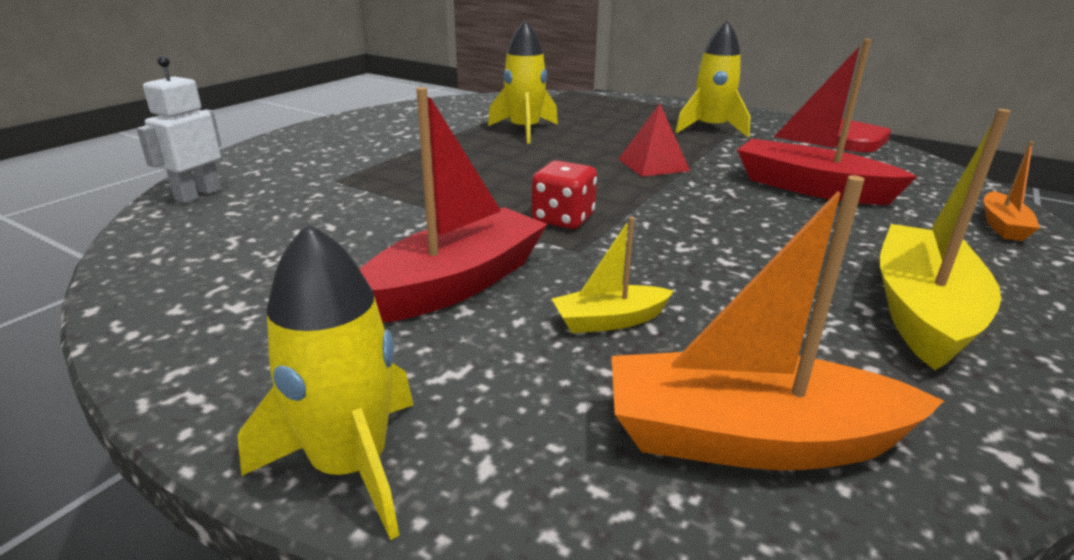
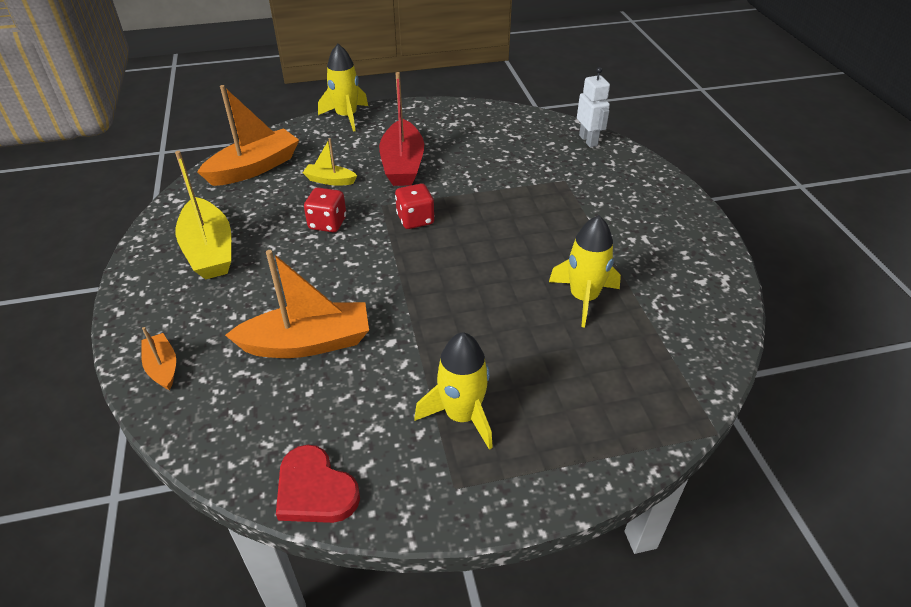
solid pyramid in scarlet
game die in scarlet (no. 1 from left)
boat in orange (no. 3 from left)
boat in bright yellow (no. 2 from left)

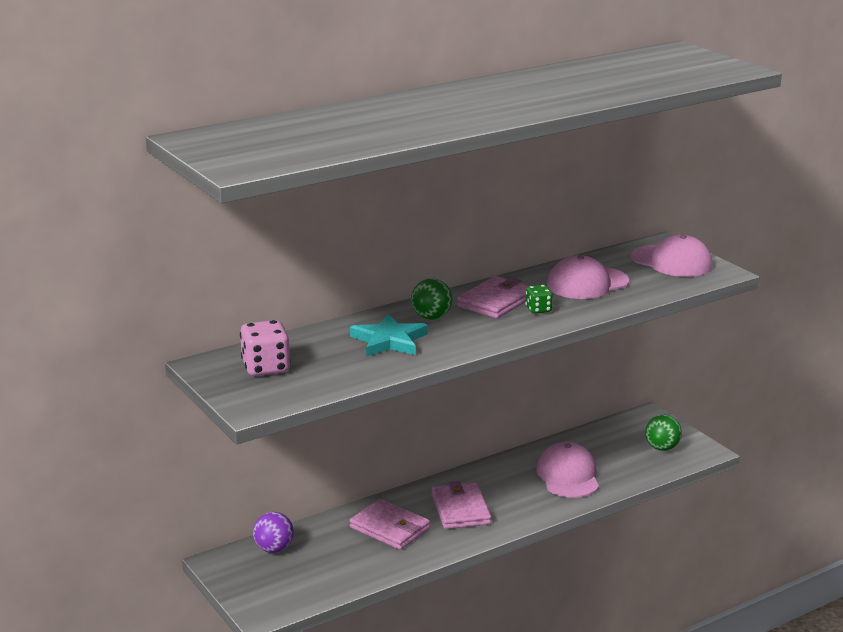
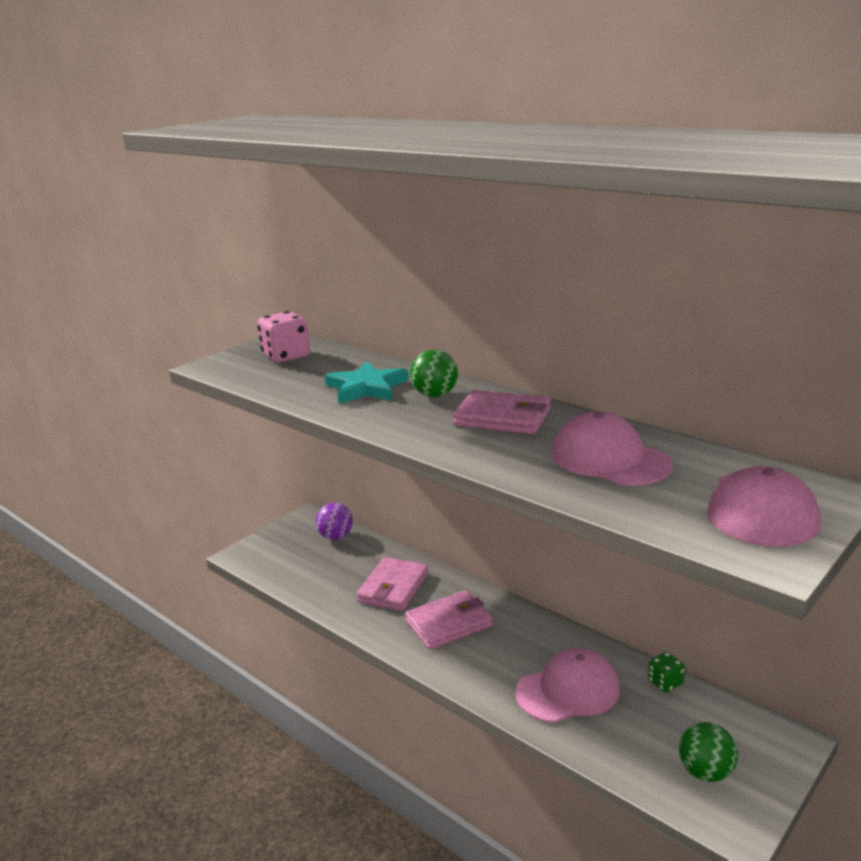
game die in emerald

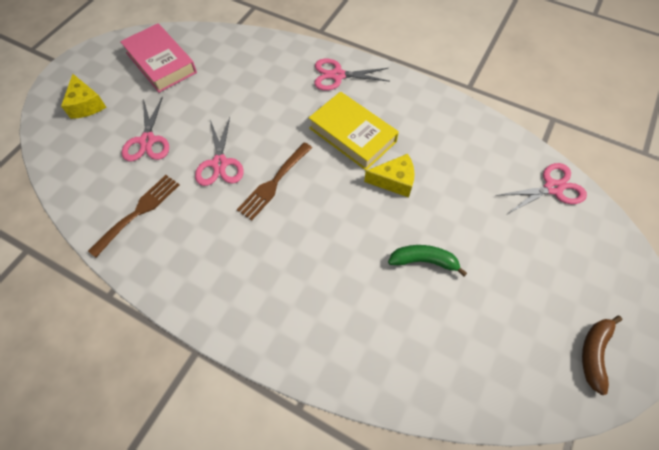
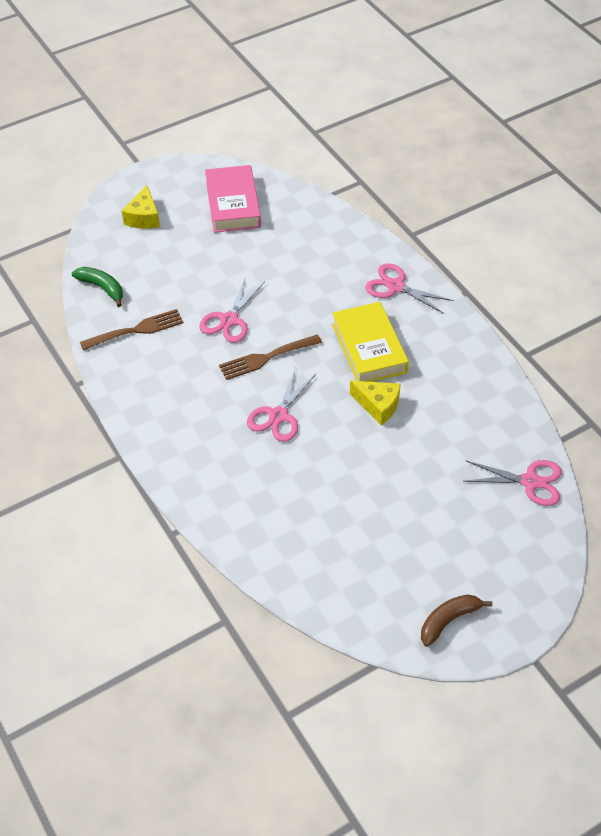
pair of scissors in rosy (no. 2 from left)
banana in emerald

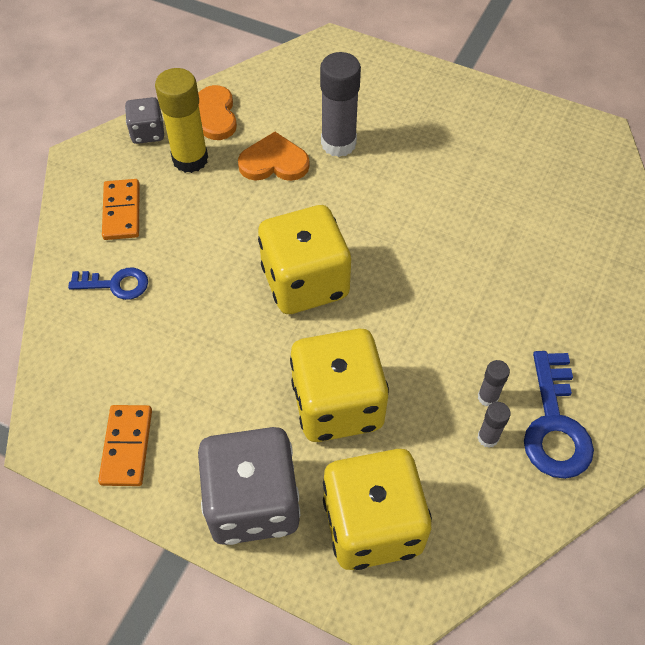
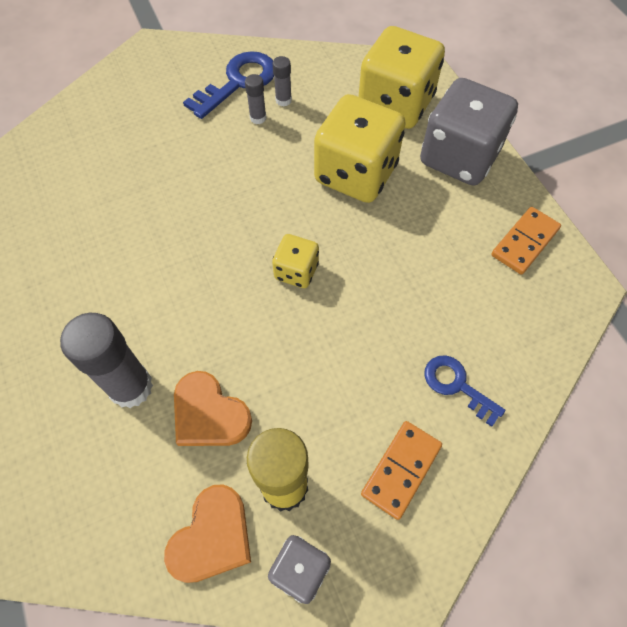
game die in bright yellow (no. 1 from left)

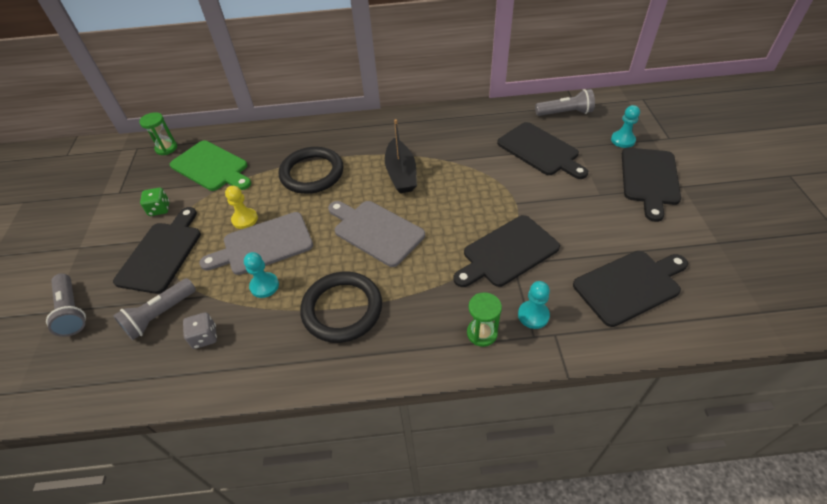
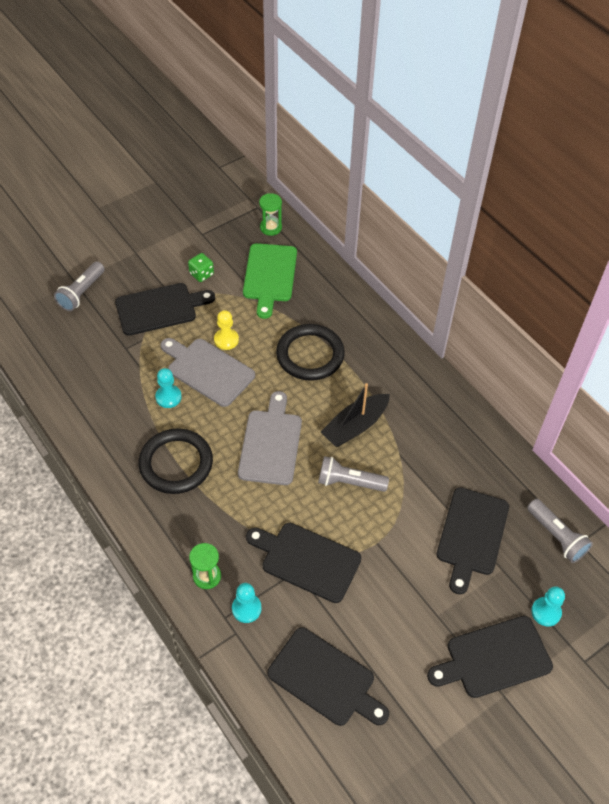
game die in ash-grey
flashlight in ash-grey (no. 2 from left)

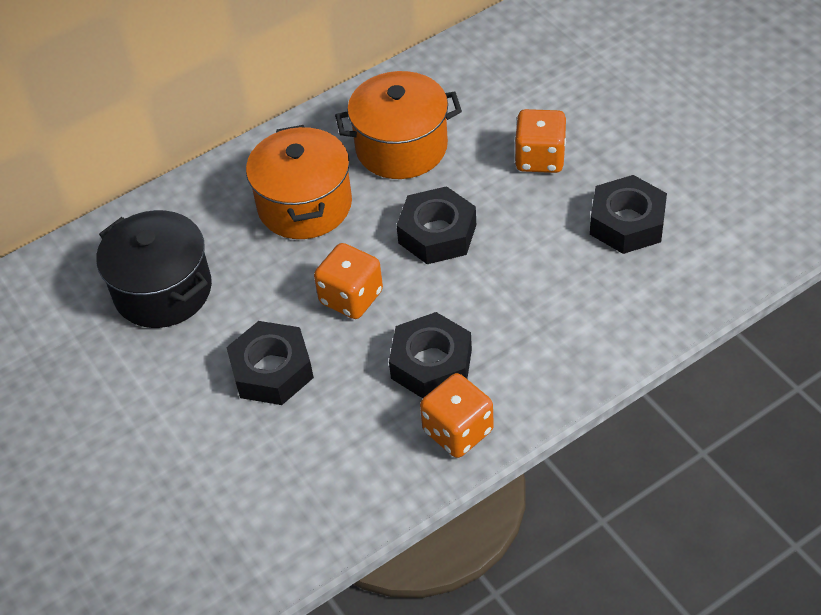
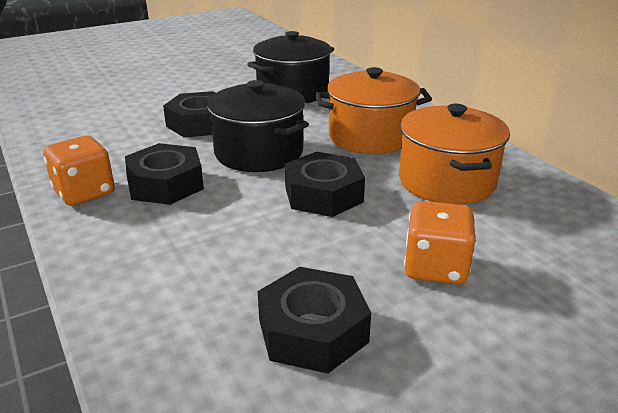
pot in jet-black (no. 1 from left)

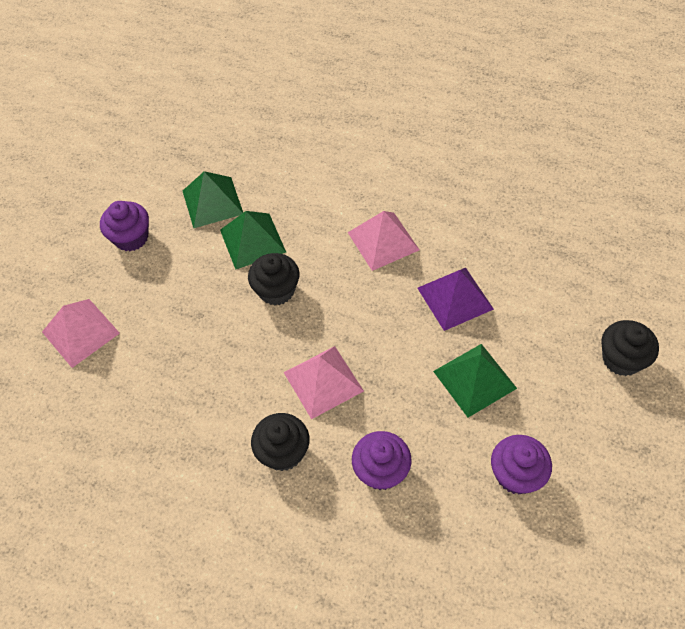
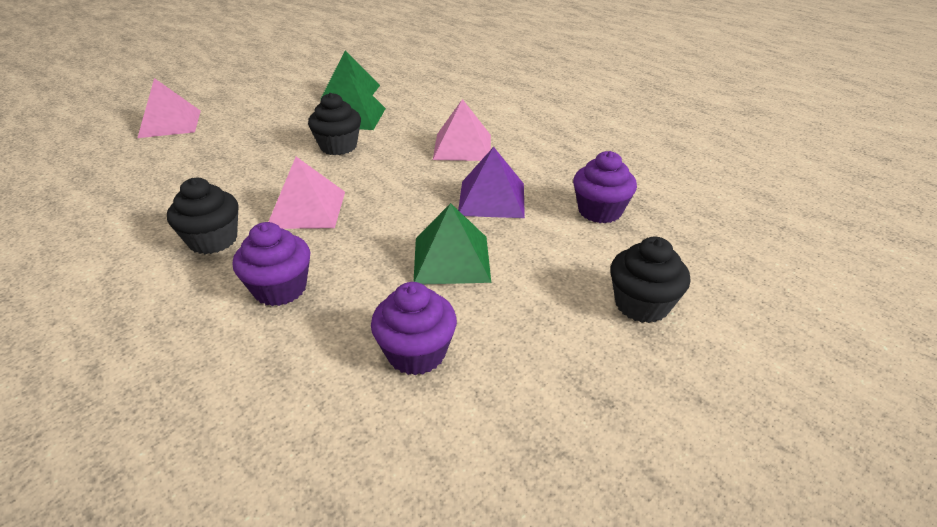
fairy cake in violet (no. 3 from left)

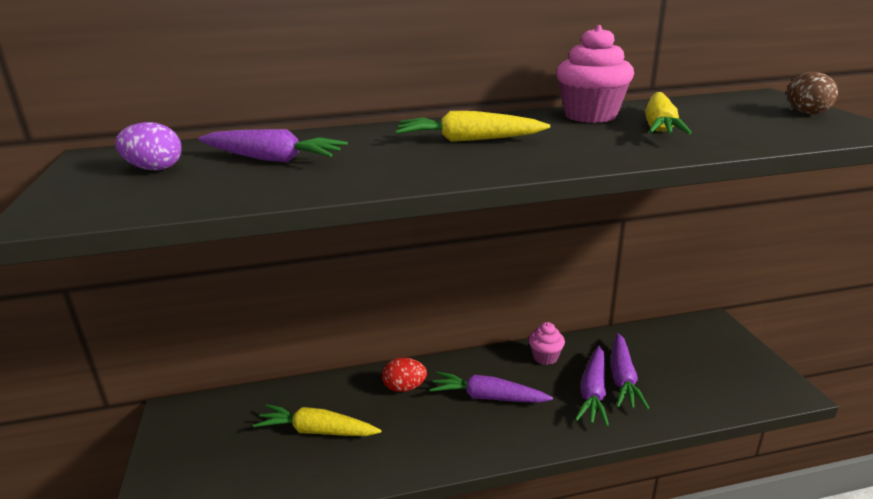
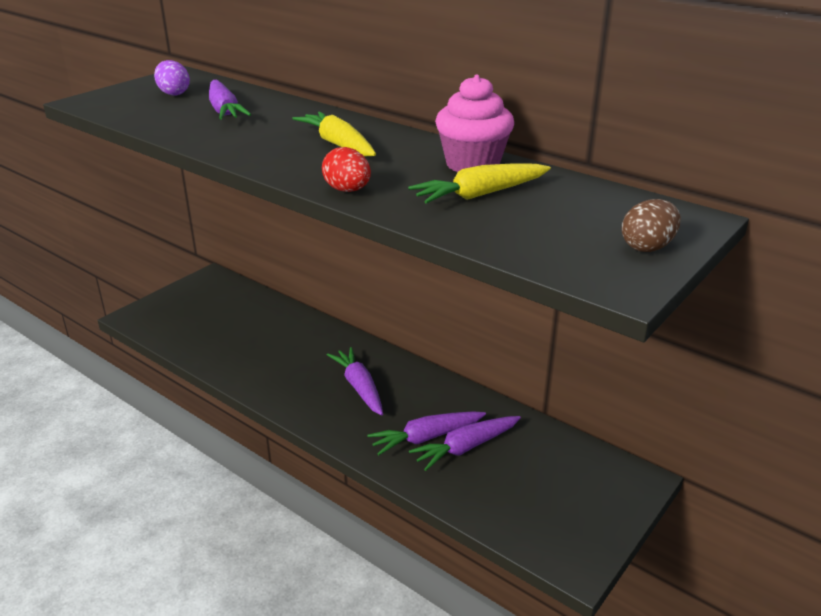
carrot in bright yellow (no. 1 from left in the first image)
fairy cake in rosy (no. 1 from left in the first image)
egg in scarlet

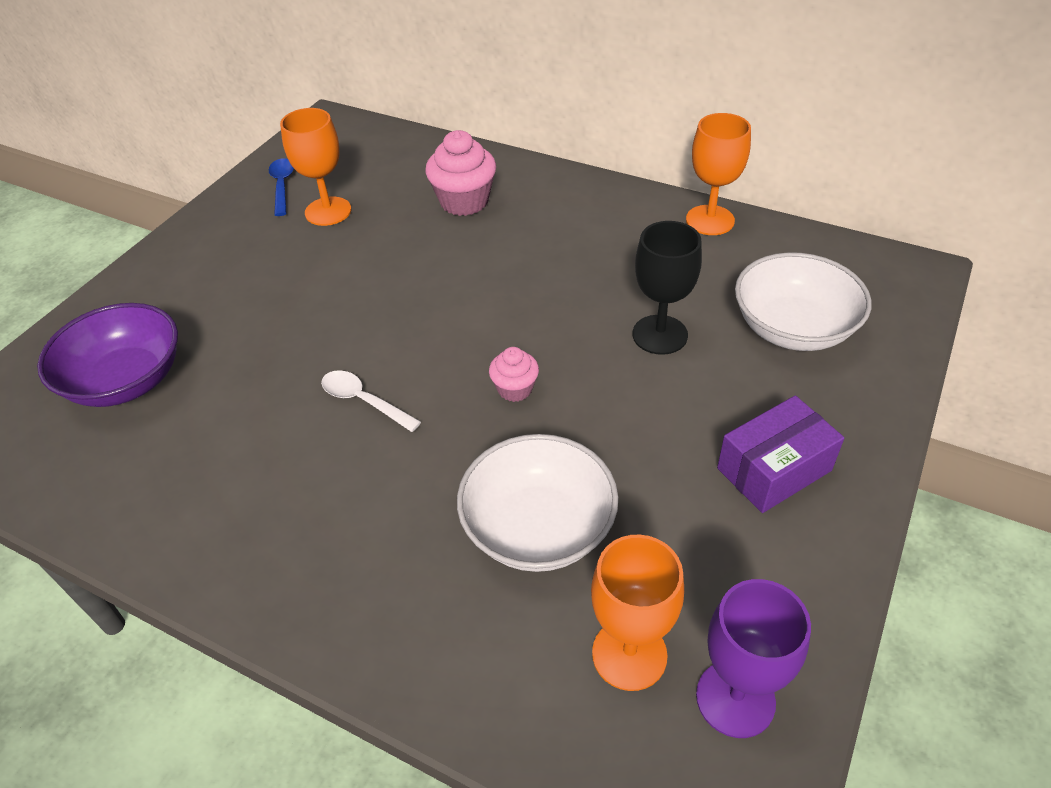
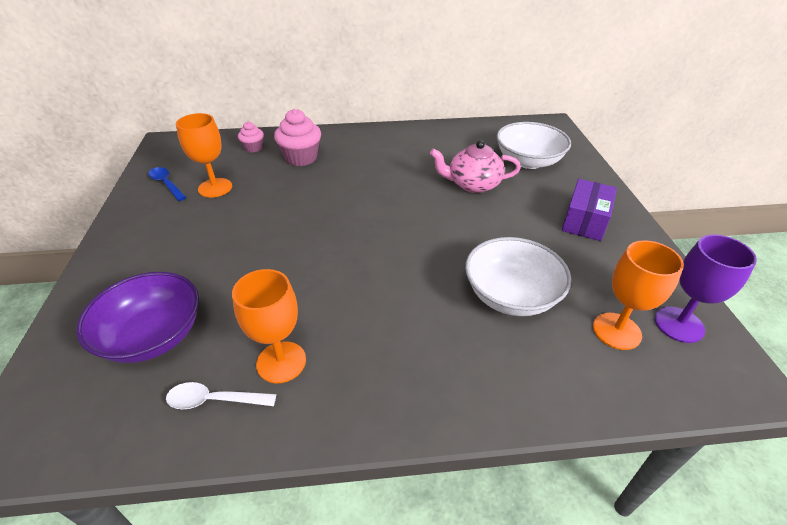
teaspoon in snow-white
fairy cake in rosy (no. 1 from left)
goblet in orange (no. 2 from left)
teapot in rosy

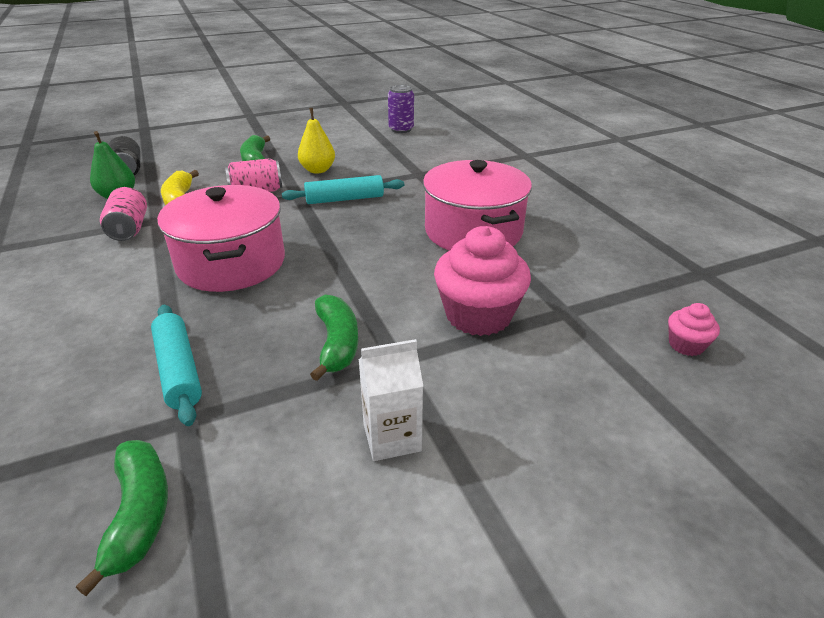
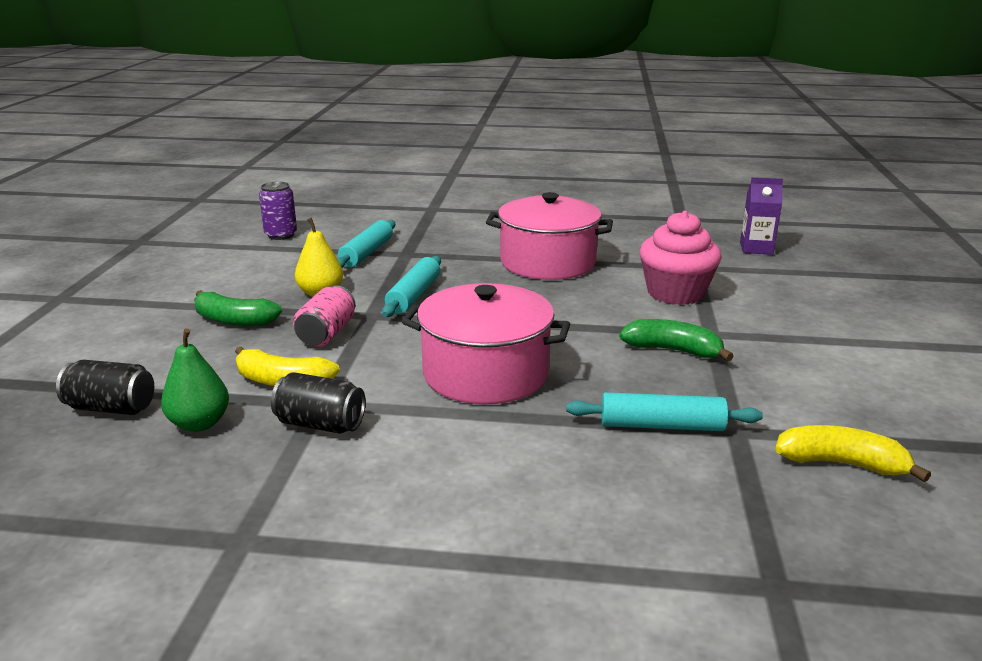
juice carton in snow-white
dough roller in turquoise (no. 1 from left)
juice carton in violet
banana in bright yellow (no. 2 from left)
can in jet-black (no. 2 from left)

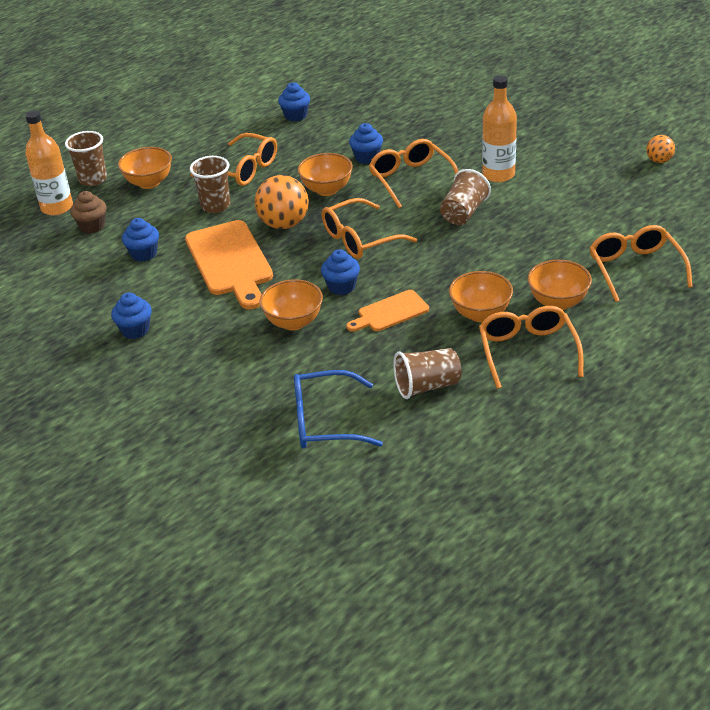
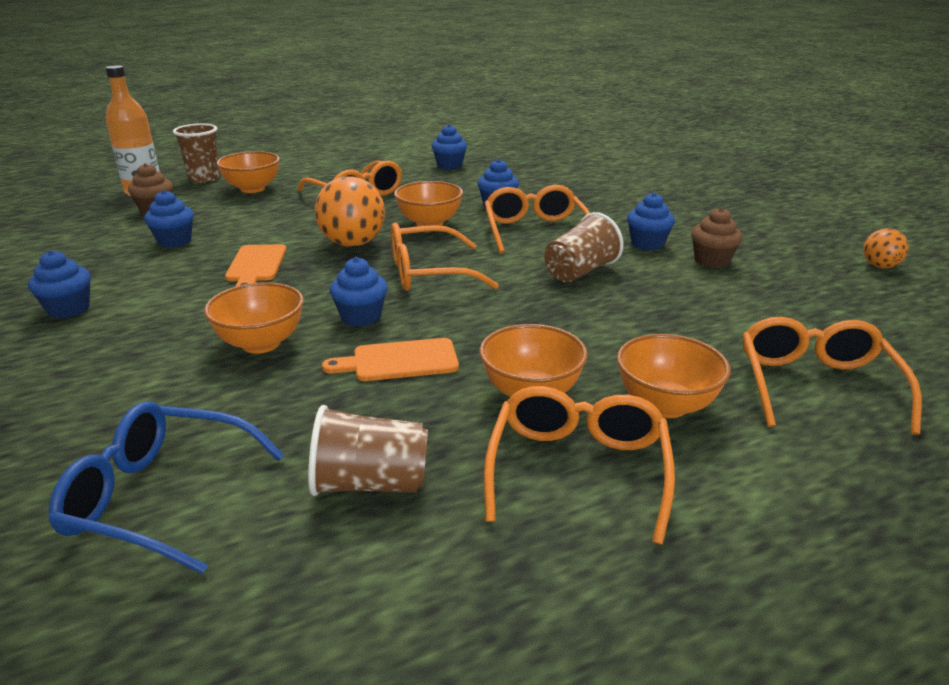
beaker in russet (no. 2 from left in the first image)
fairy cake in russet (no. 2 from left)
fairy cake in cobalt (no. 6 from left)
chopping board in orange (no. 1 from left)

